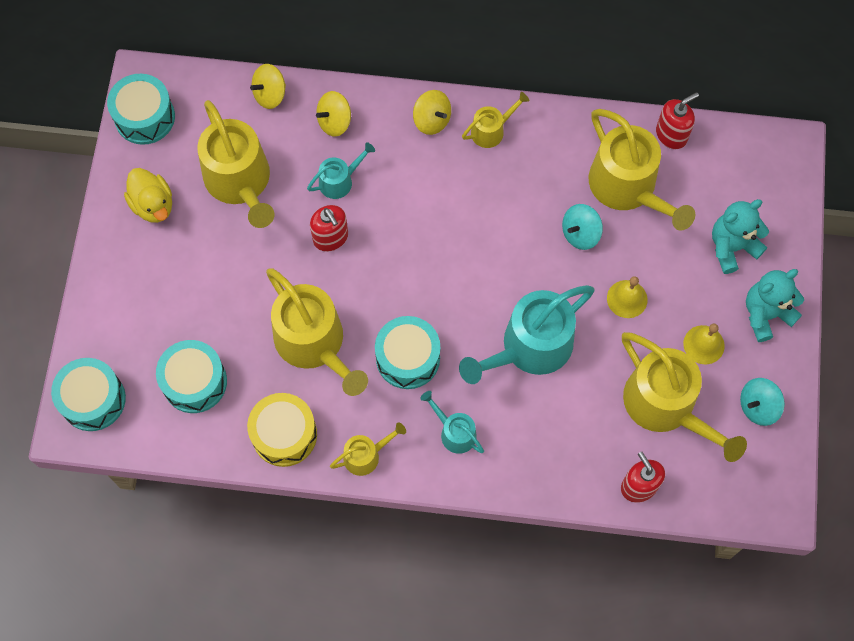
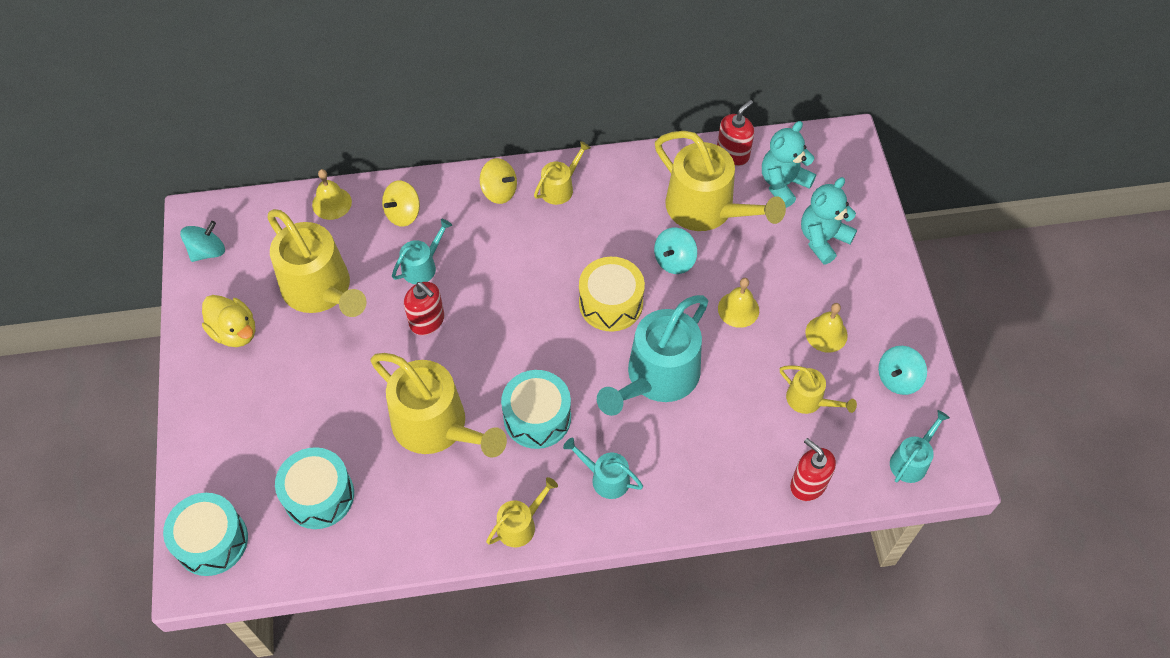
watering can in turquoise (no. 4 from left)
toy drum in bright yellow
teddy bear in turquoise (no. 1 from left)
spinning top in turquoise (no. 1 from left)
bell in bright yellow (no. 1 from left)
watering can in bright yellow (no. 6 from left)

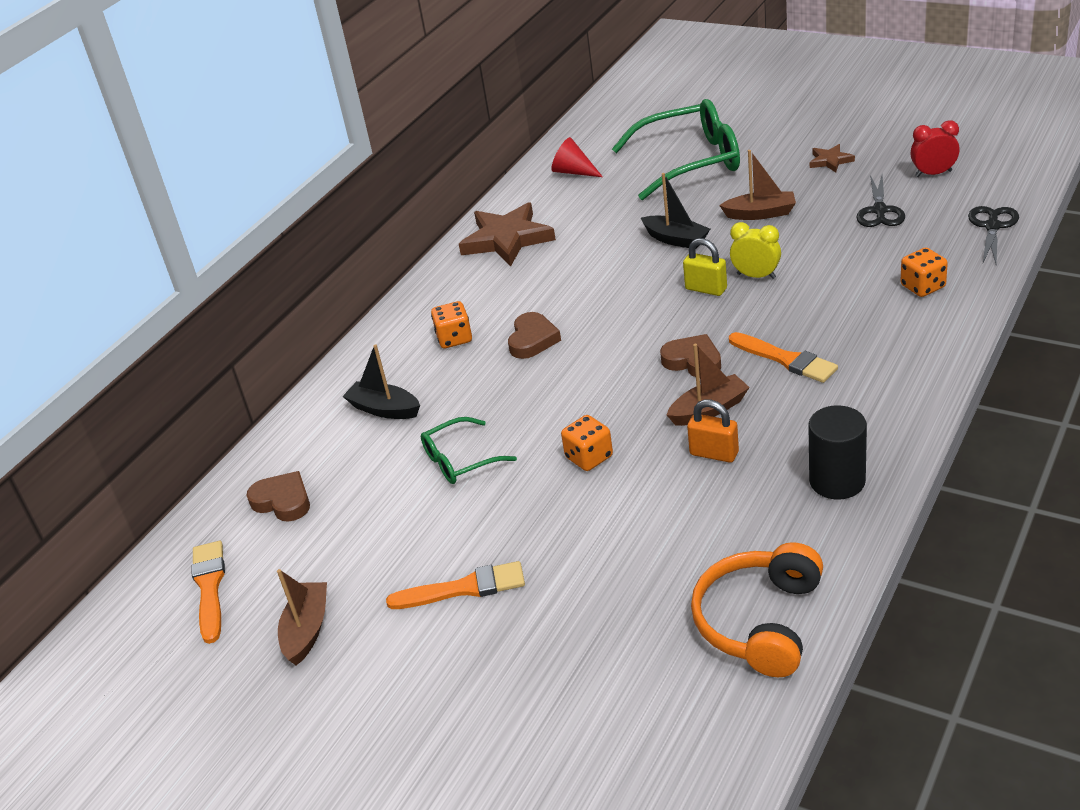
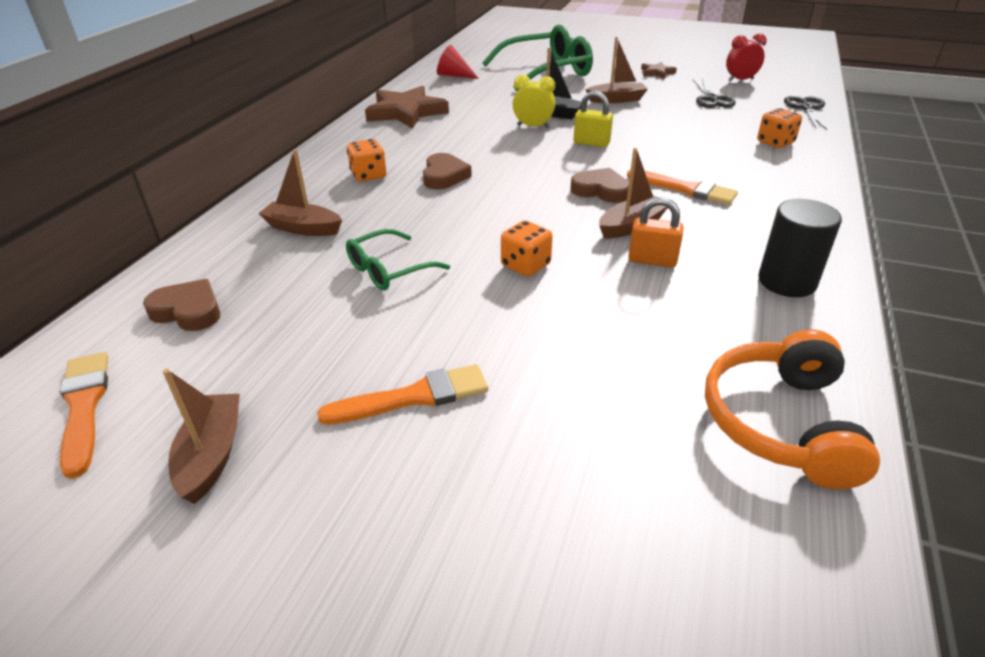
alarm clock in bright yellow
boat in russet (no. 2 from left)

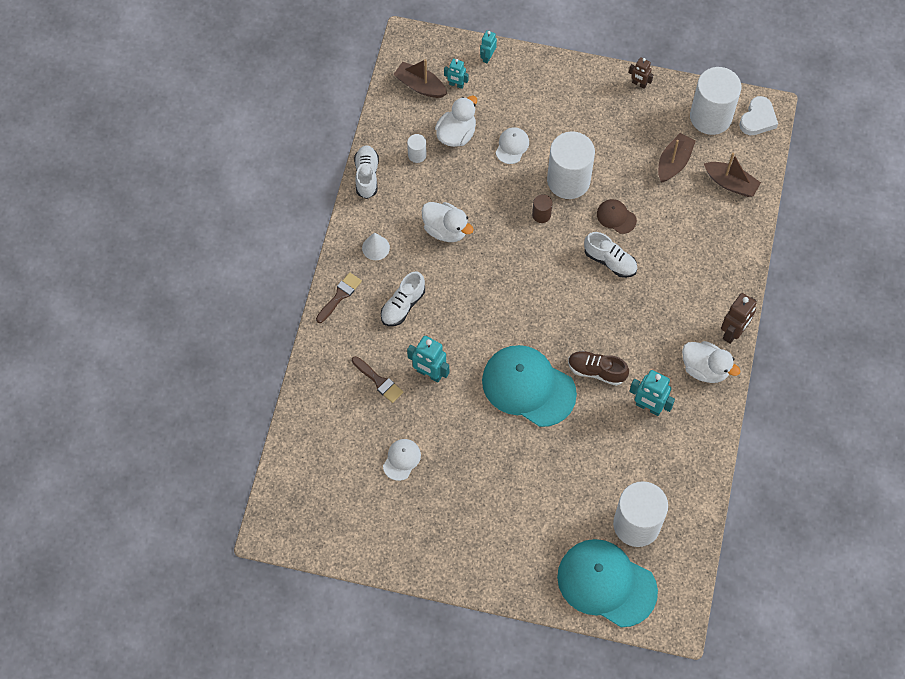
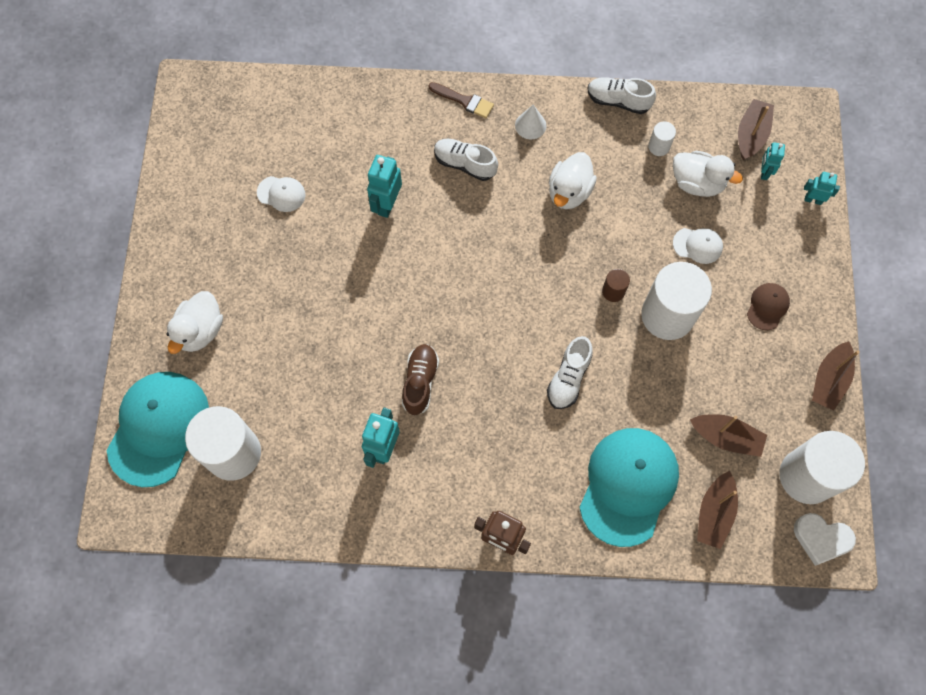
brush in russet (no. 2 from left in the first image)
baseball cap in turquoise (no. 2 from left)
baseball cap in russet
toy duck in snow-white (no. 1 from left)
boat in russet (no. 4 from left)
sneaker in snow-white (no. 3 from left)

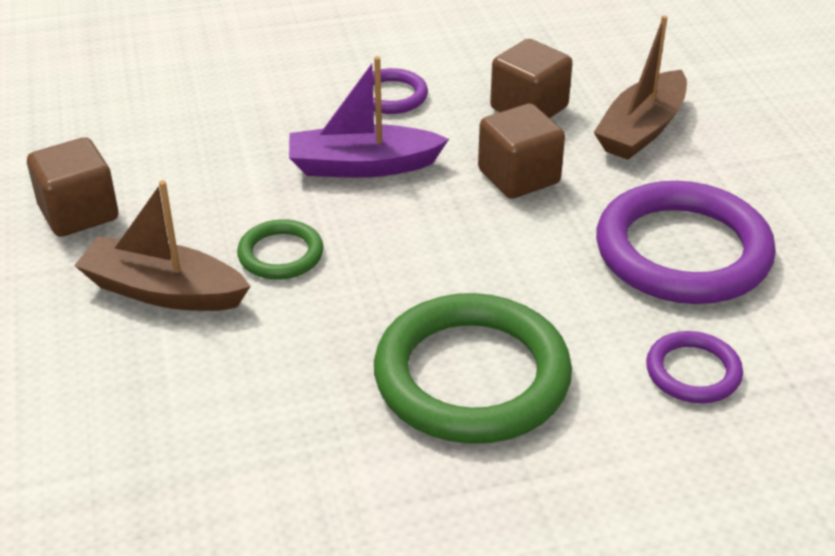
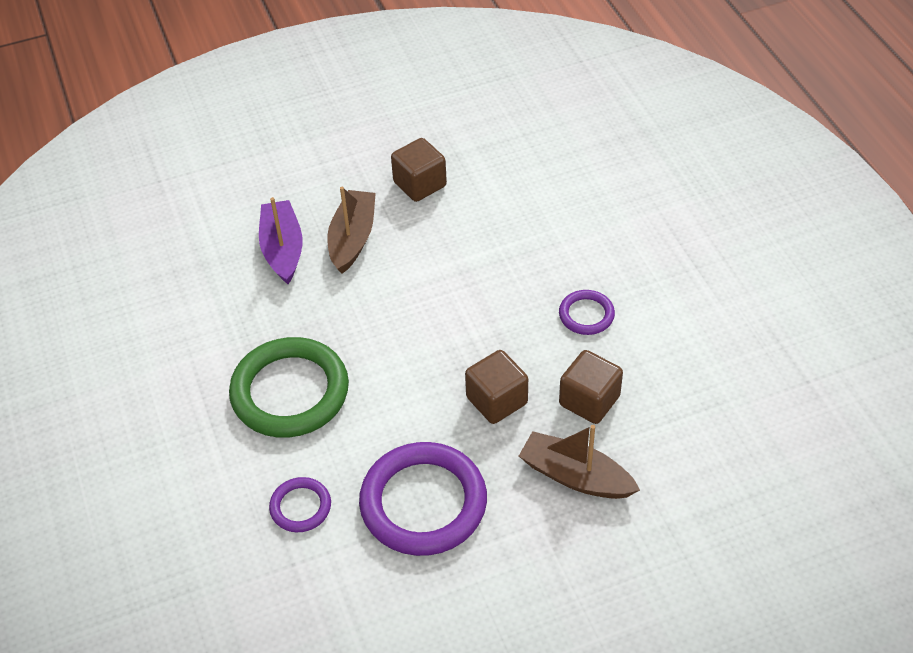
hoop in emerald (no. 1 from left in the first image)
boat in violet

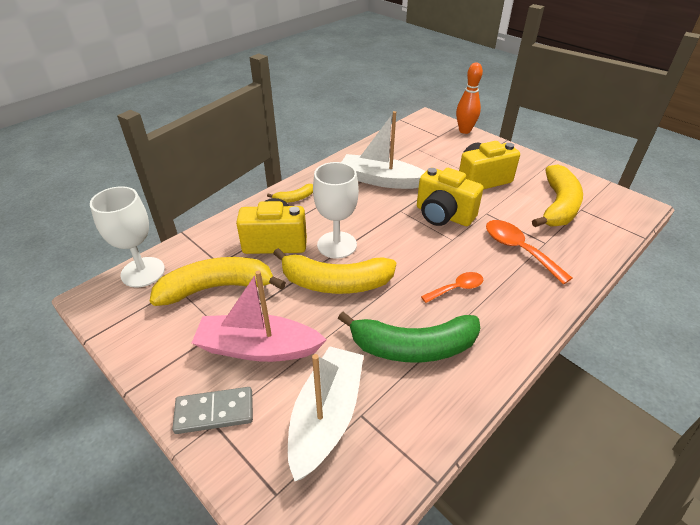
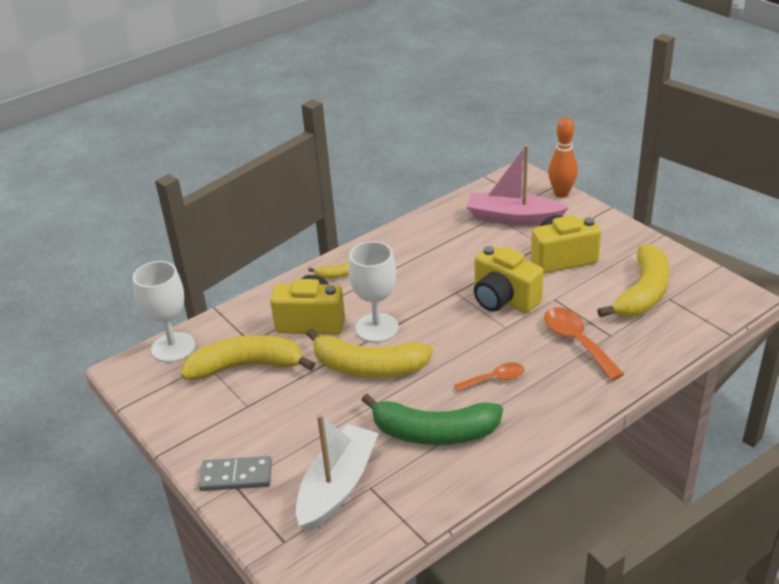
boat in snow-white (no. 2 from left in the first image)
boat in rosy

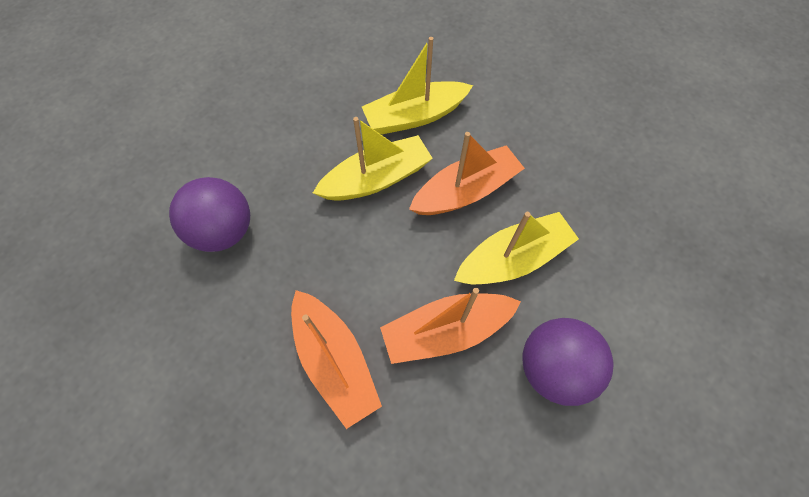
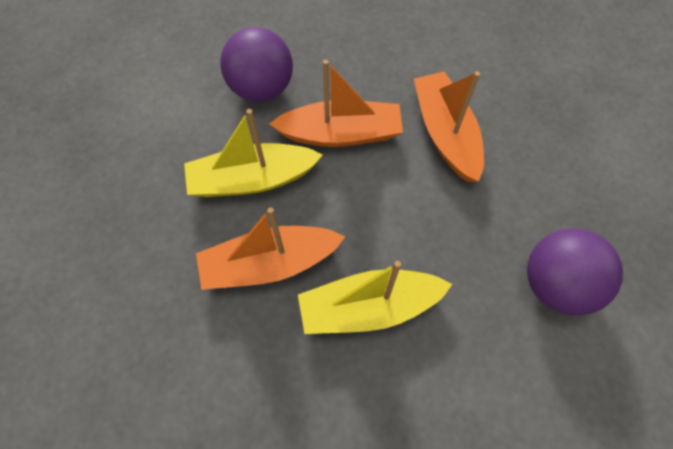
boat in bright yellow (no. 2 from left in the first image)

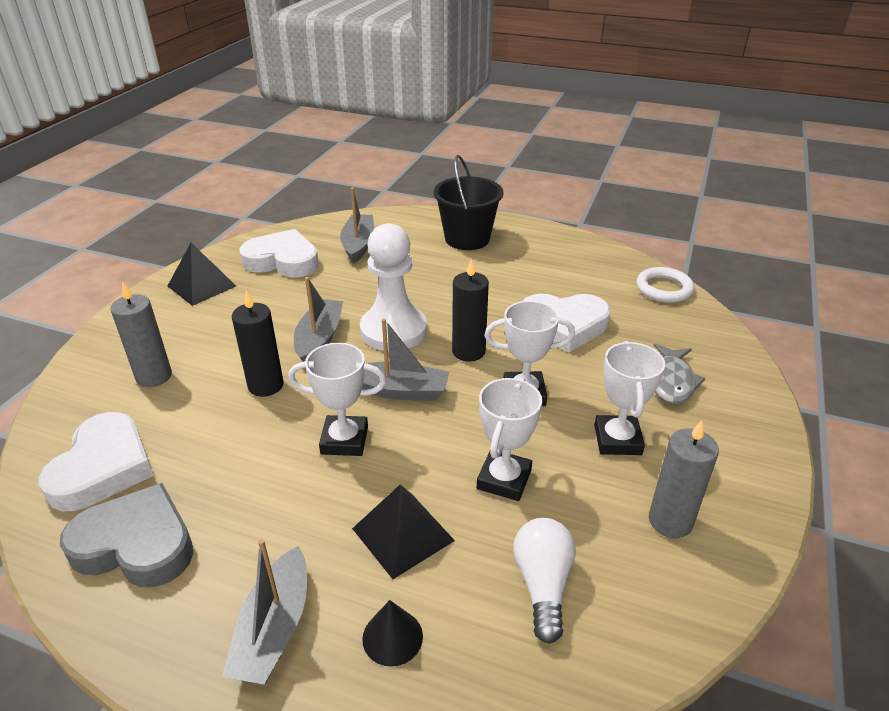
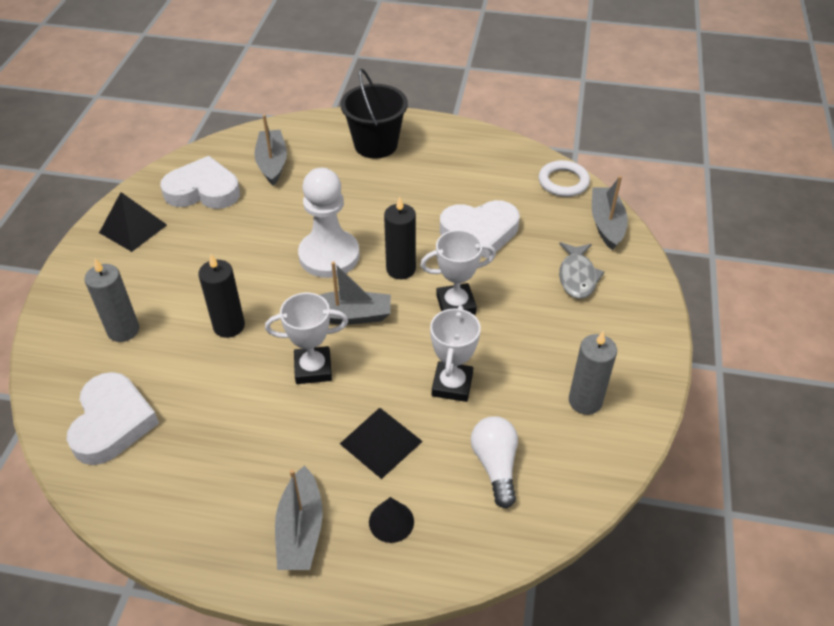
heart in ash-grey
award cup in snow-white (no. 4 from left in the first image)
boat in ash-grey (no. 4 from left)

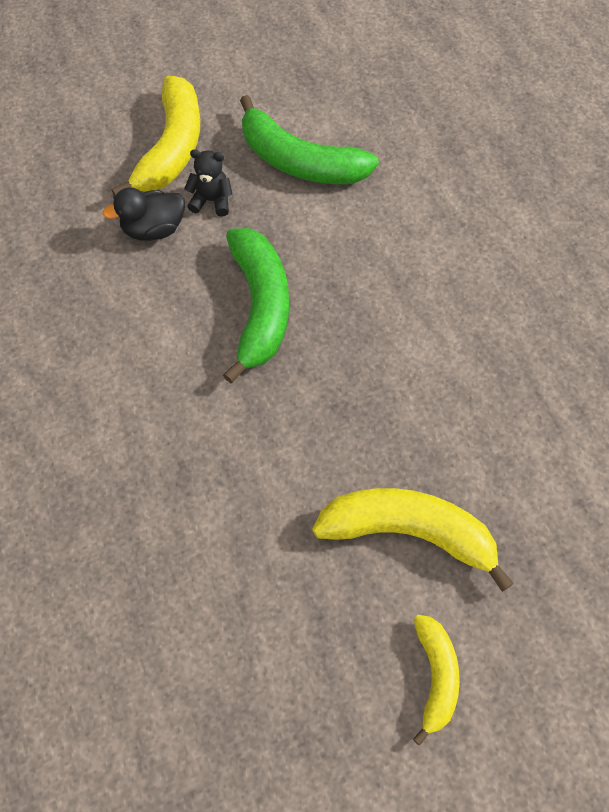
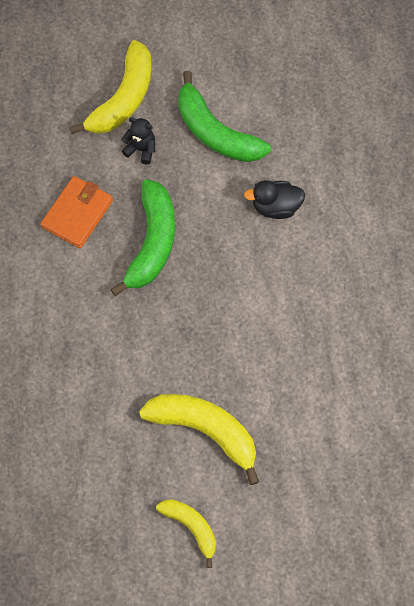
billfold in orange
toy duck in jet-black
banana in bright yellow (no. 2 from left)

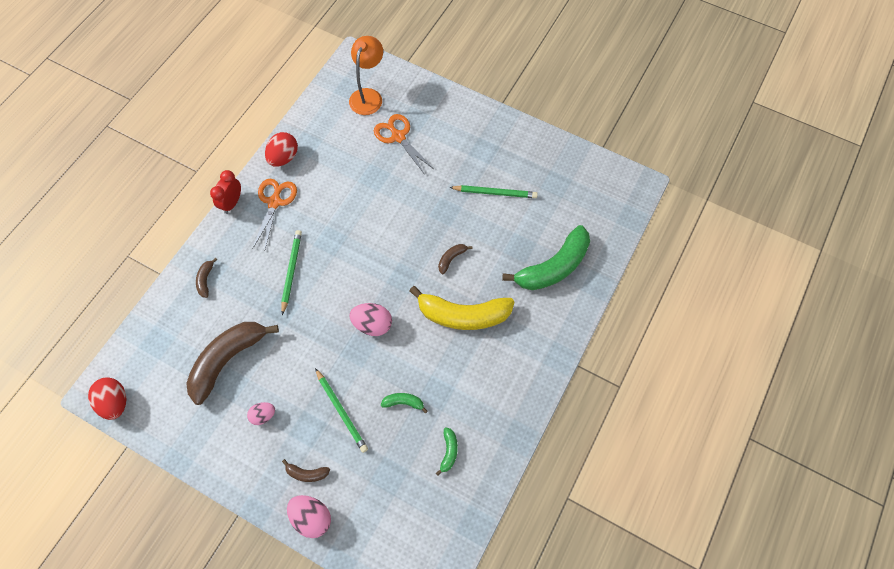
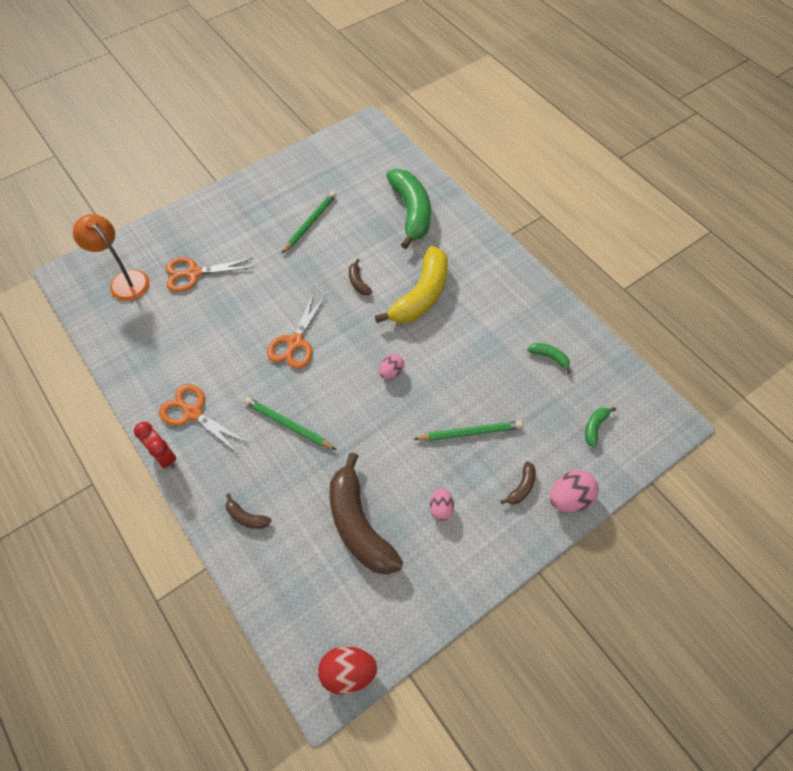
egg in scarlet (no. 2 from left in the first image)
pair of scissors in orange (no. 3 from left)
banana in emerald (no. 3 from left)
egg in rosy (no. 1 from left)

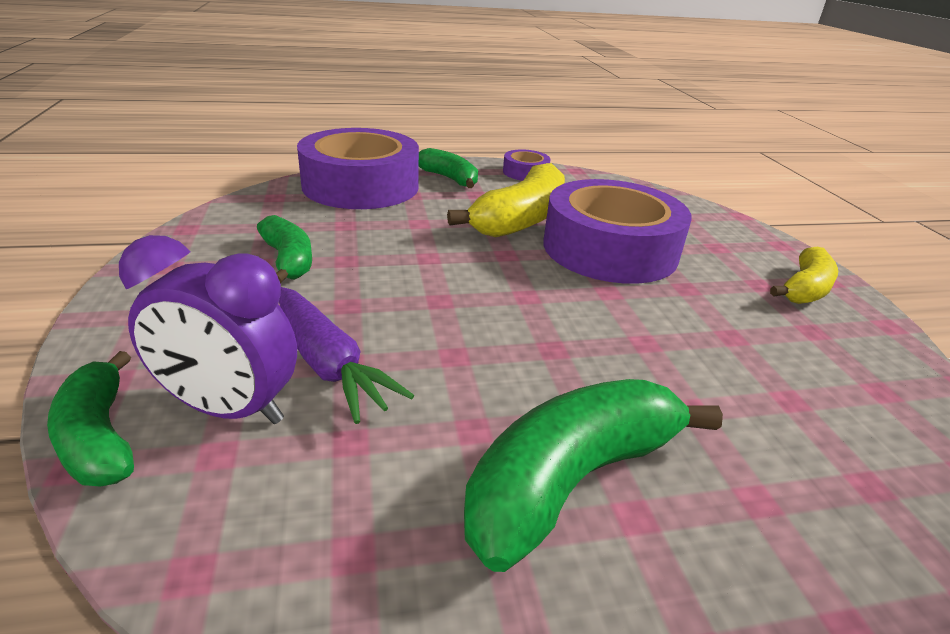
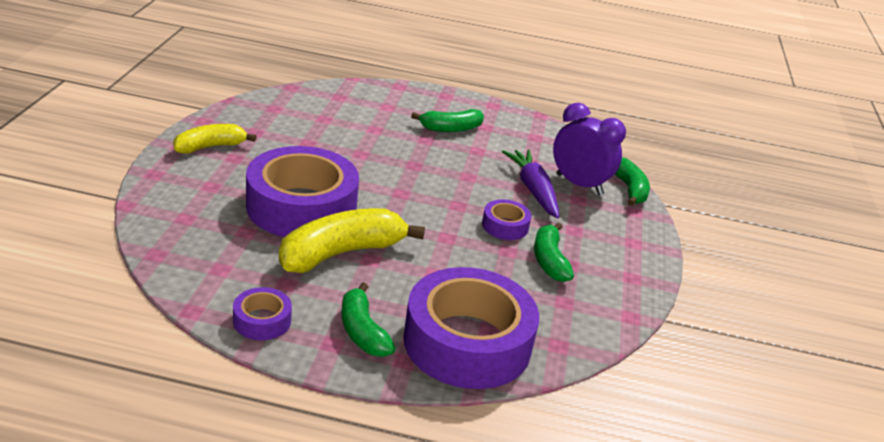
sticky tape in violet (no. 4 from left)
banana in emerald (no. 2 from left)

